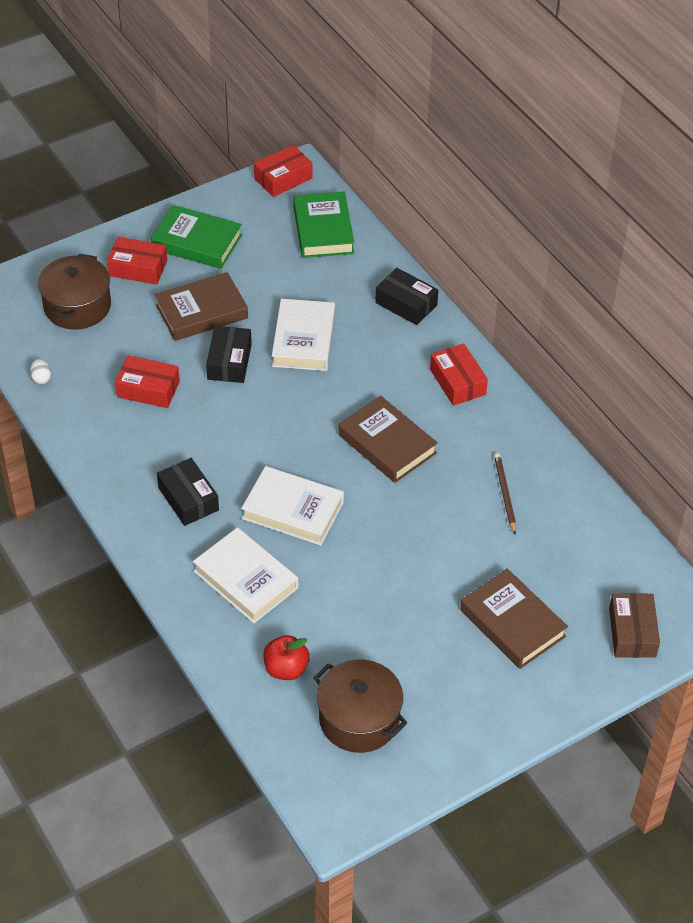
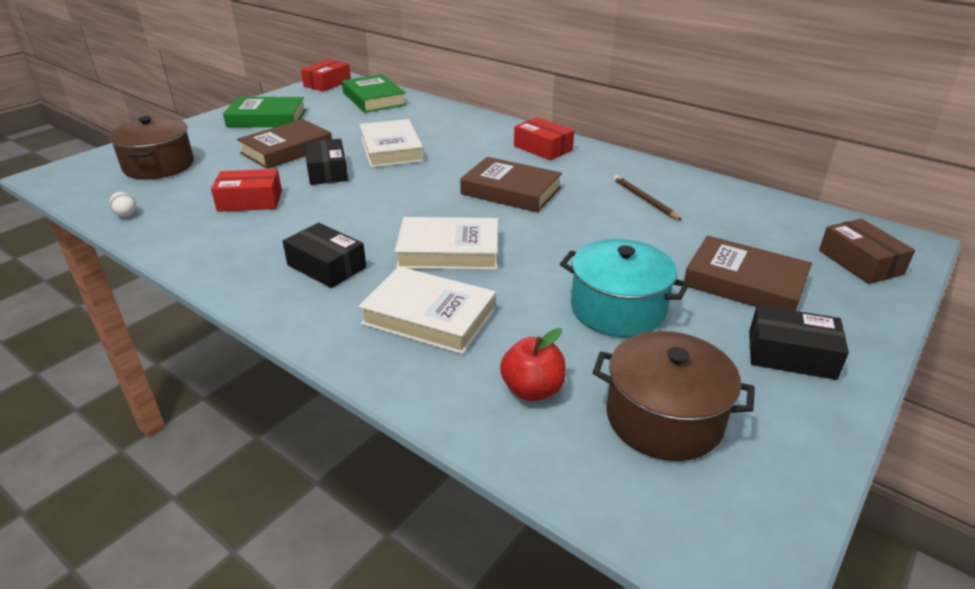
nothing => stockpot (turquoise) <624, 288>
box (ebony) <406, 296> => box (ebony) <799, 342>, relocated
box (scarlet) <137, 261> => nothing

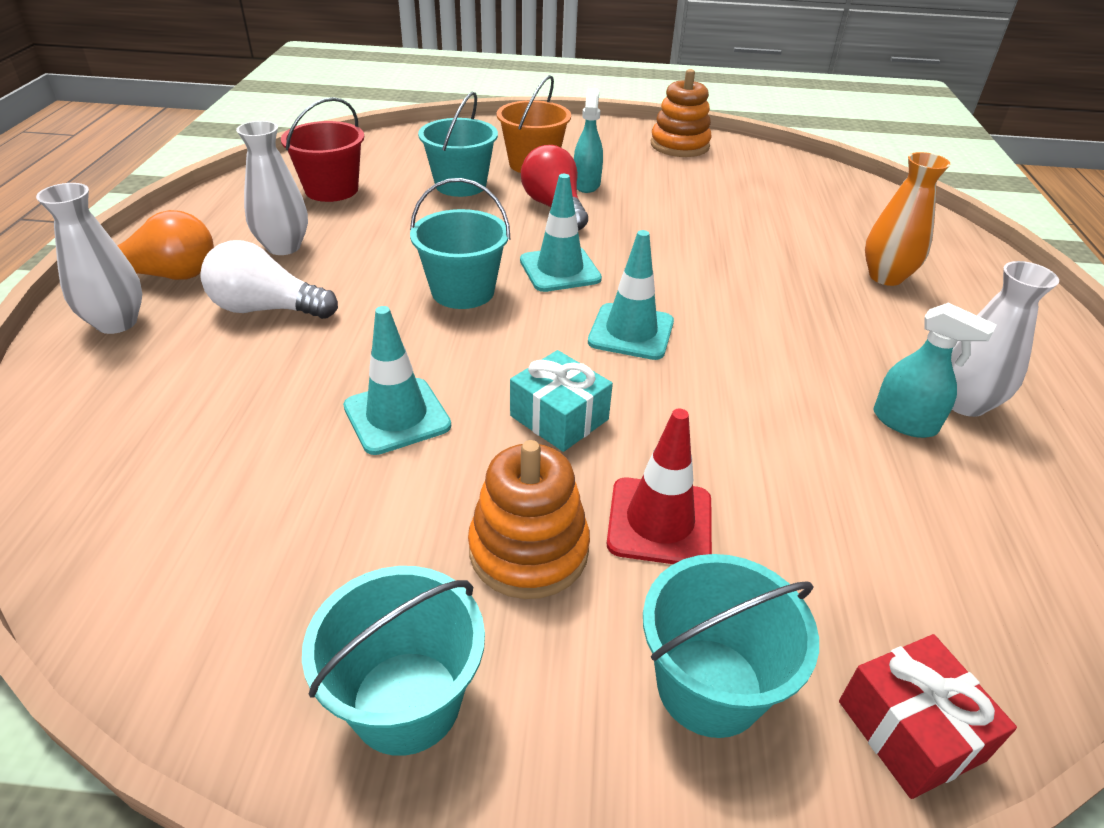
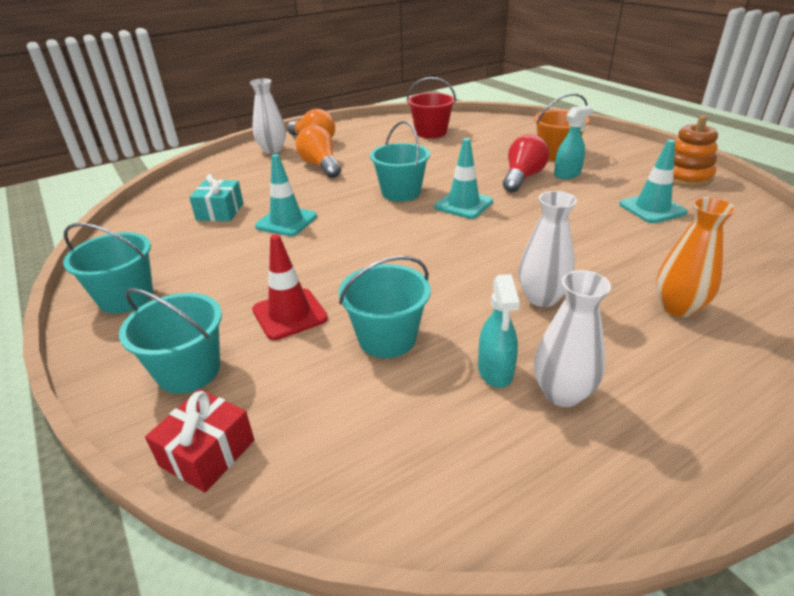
present (turquoise) <561, 401> => present (turquoise) <216, 197>, relocated
bulb (pure white) <269, 279> => bulb (bright orange) <318, 151>
sand bucket (turquoise) <458, 144> => sand bucket (turquoise) <385, 307>, relocated
flower vase (pure white) <272, 188> => flower vase (pure white) <547, 249>, relocated
traffic cone (turquoise) <631, 295> => traffic cone (turquoise) <653, 181>, relocated
ring stacker (bright orange) <529, 519> => nothing

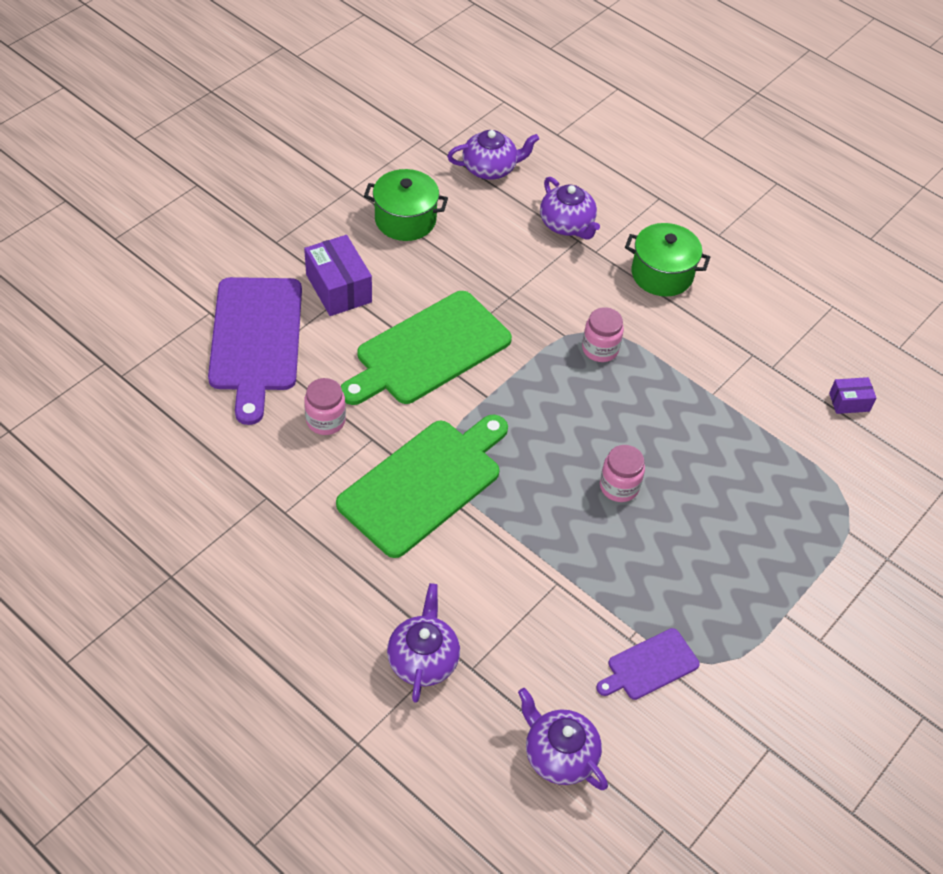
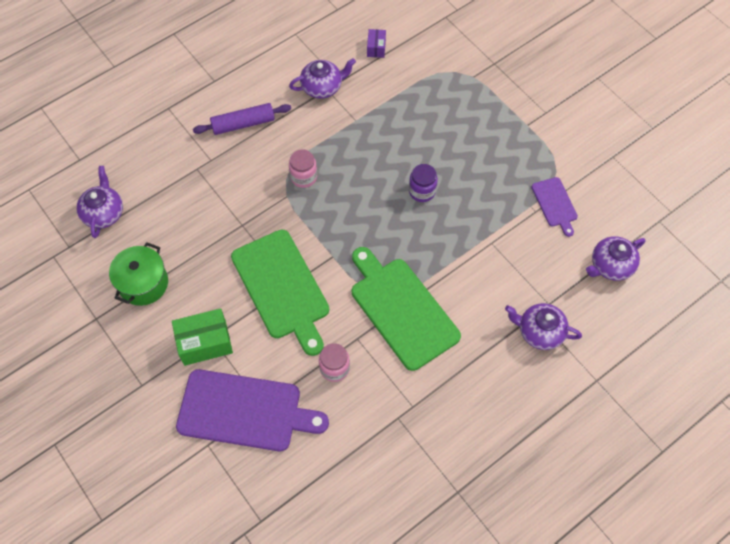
box (royal purple) <338, 275> => box (leaf-green) <202, 337>
stockpot (leaf-green) <667, 260> => dough roller (royal purple) <242, 119>
tea pot (royal purple) <570, 208> => tea pot (royal purple) <322, 78>, relocated
jam jar (rosy) <622, 473> => jam jar (royal purple) <423, 183>

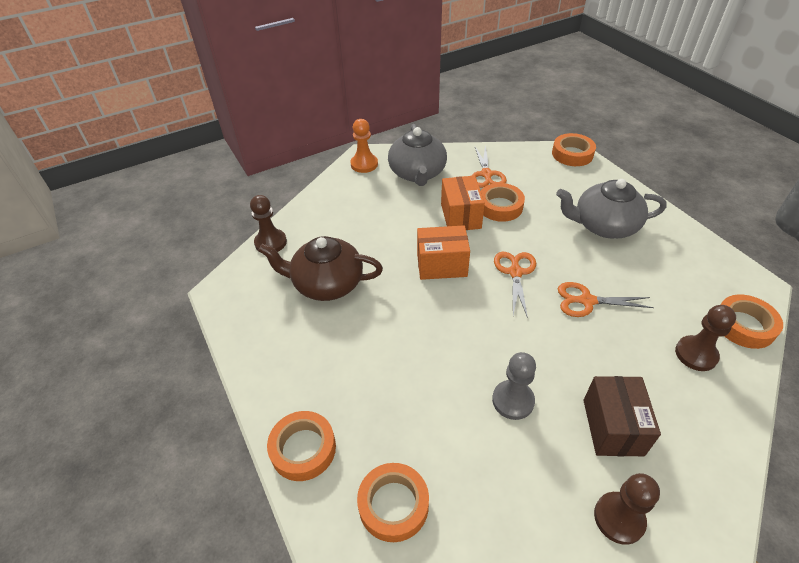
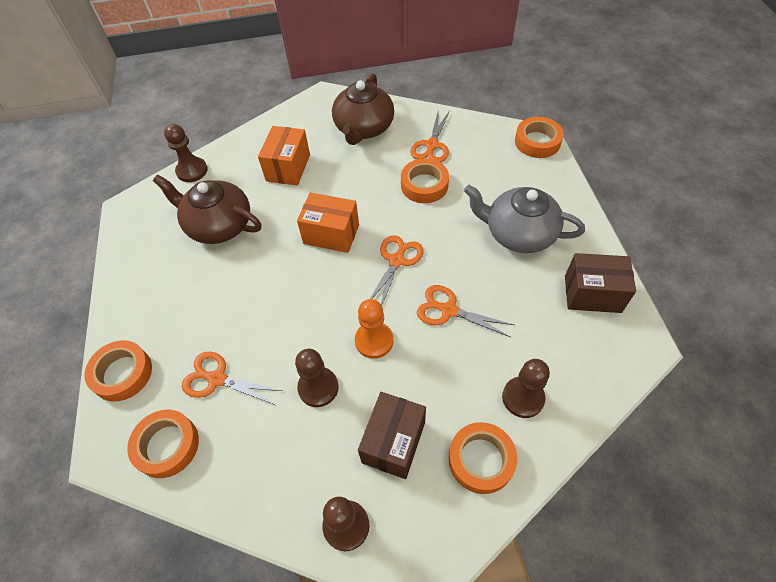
nothing => shears (bright orange) <232, 378>
box (bright orange) <463, 202> => box (bright orange) <284, 156>, relocated
pawn (grey) <514, 386> => pawn (dark brown) <317, 378>
tea pot (grey) <417, 155> => tea pot (dark brown) <363, 109>
pawn (bright orange) <364, 146> => pawn (bright orange) <374, 329>, relocated
sticky tape (bright orange) <752, 321> => sticky tape (bright orange) <483, 458>, relocated
nothing => box (dark brown) <600, 283>

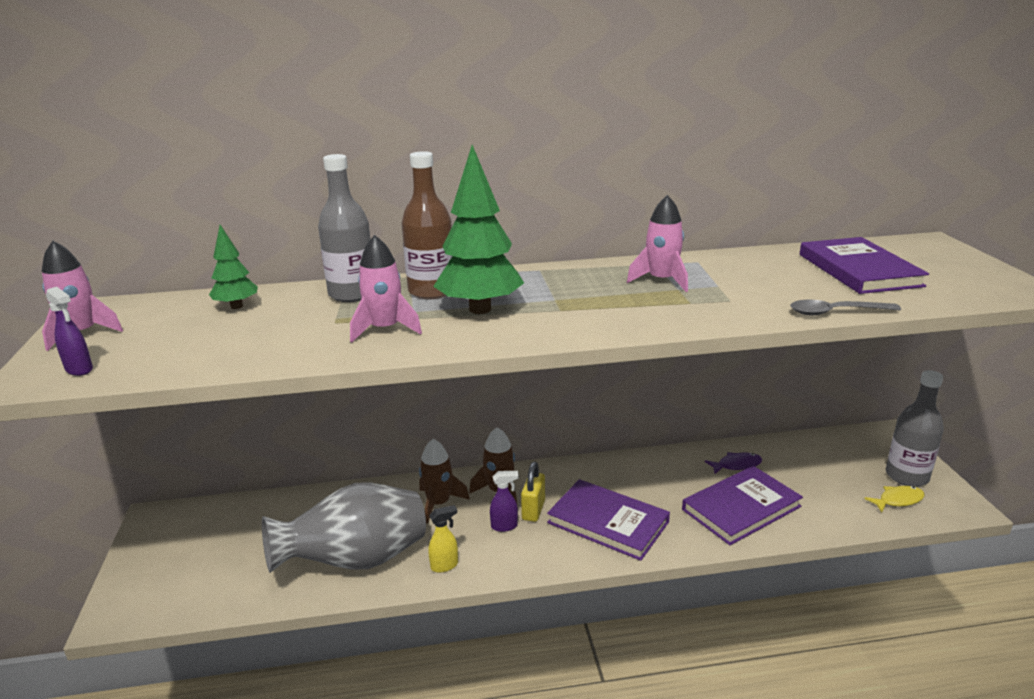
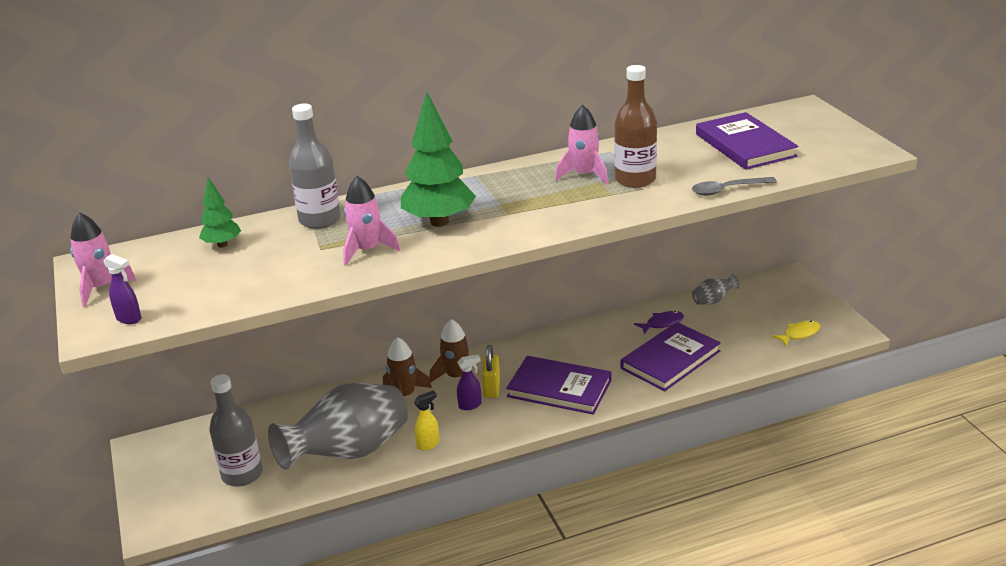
flask (grey) <915, 428> => flask (grey) <236, 430>, relocated
flask (dark brown) <426, 225> => flask (dark brown) <635, 126>, relocated
nothing => flower vase (grey) <715, 289>

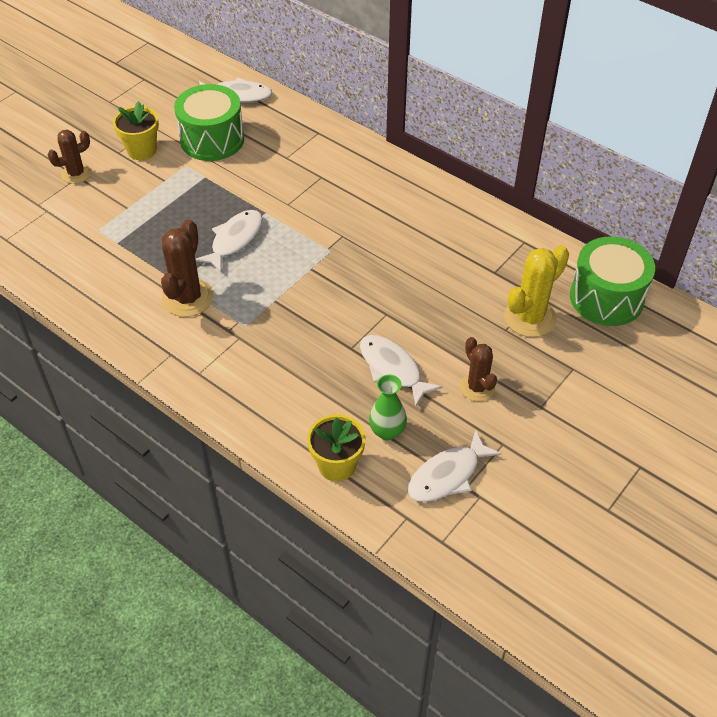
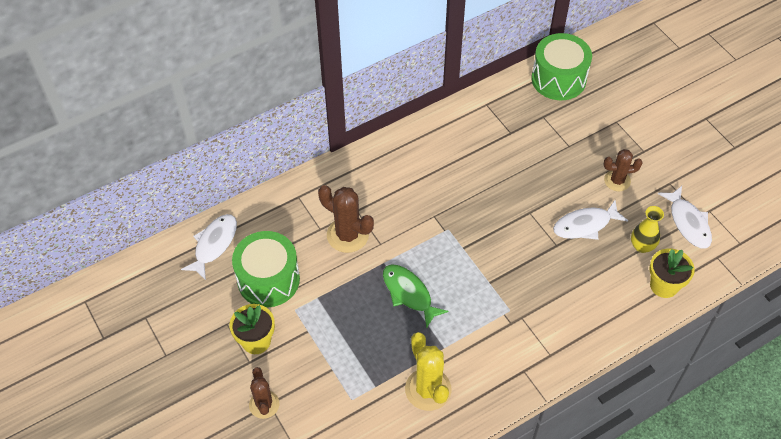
cactus (dark brown) <187, 268> => cactus (dark brown) <346, 219>, relocated
fish figure (pure white) <229, 241> => fish figure (leaf-green) <415, 296>
cactus (yellow) <536, 291> => cactus (yellow) <428, 371>, relocated
flower vase (leaf-green) <388, 407> => flower vase (yellow) <647, 229>

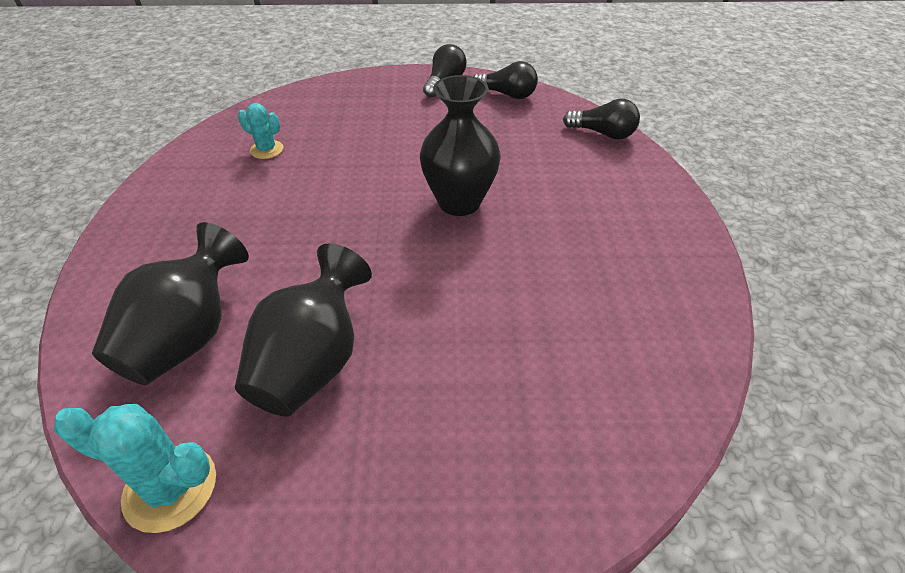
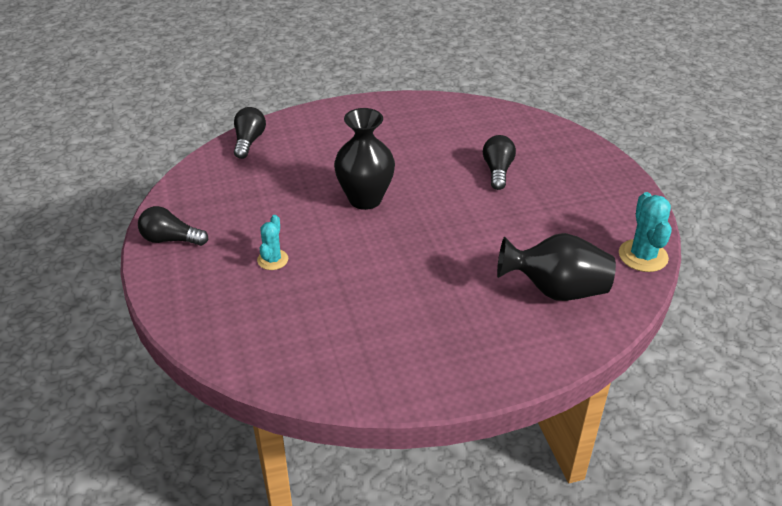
cactus (turquoise) <260, 131> => cactus (turquoise) <272, 242>, relocated
bulb (ebony) <505, 80> => bulb (ebony) <499, 162>, relocated
flower vase (ebony) <303, 330> => nothing

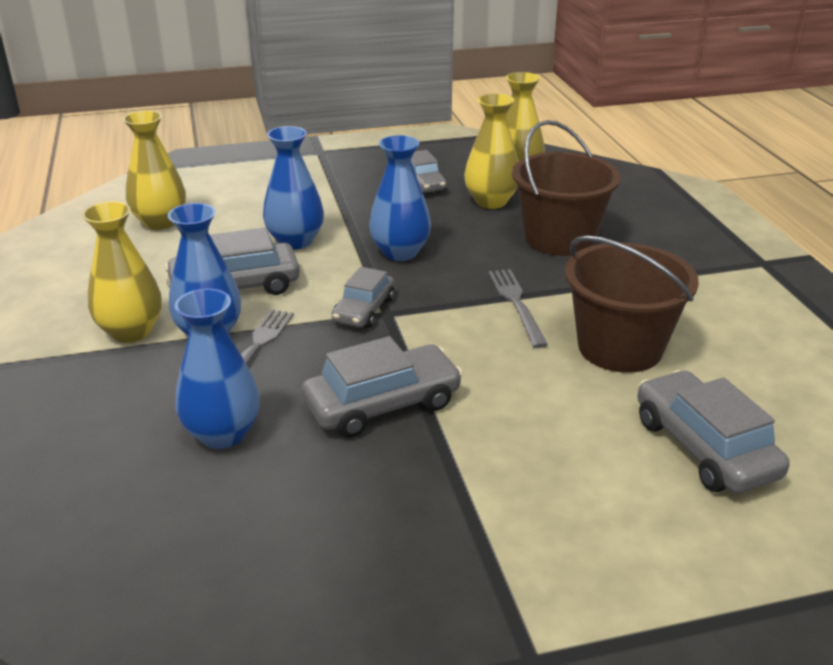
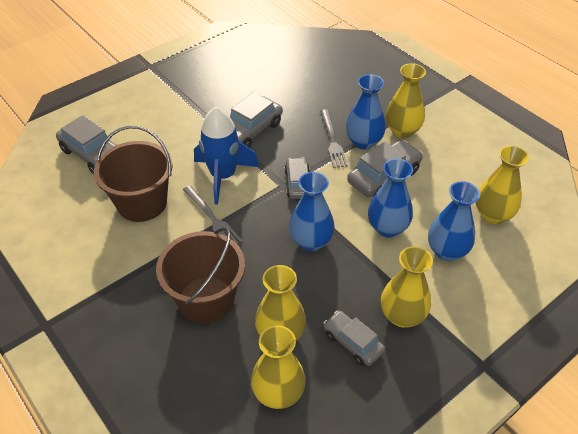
nothing => toy rocket (cobalt) <226, 155>
nothing => flower vase (yellow) <407, 287>
flower vase (cobalt) <217, 369> => flower vase (cobalt) <454, 221>, relocated

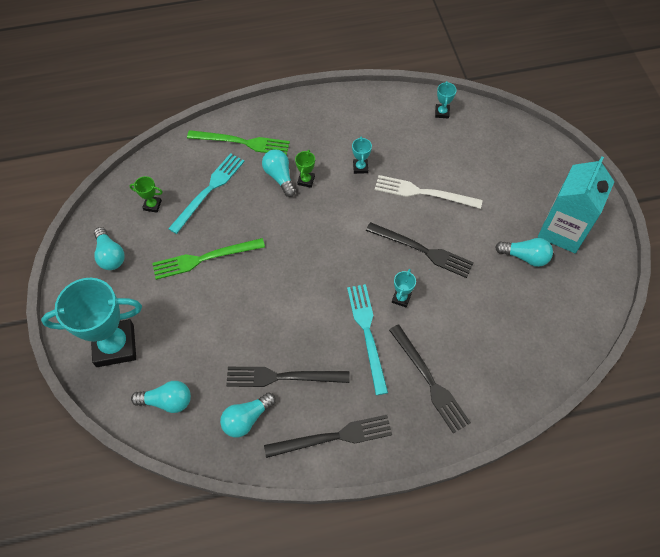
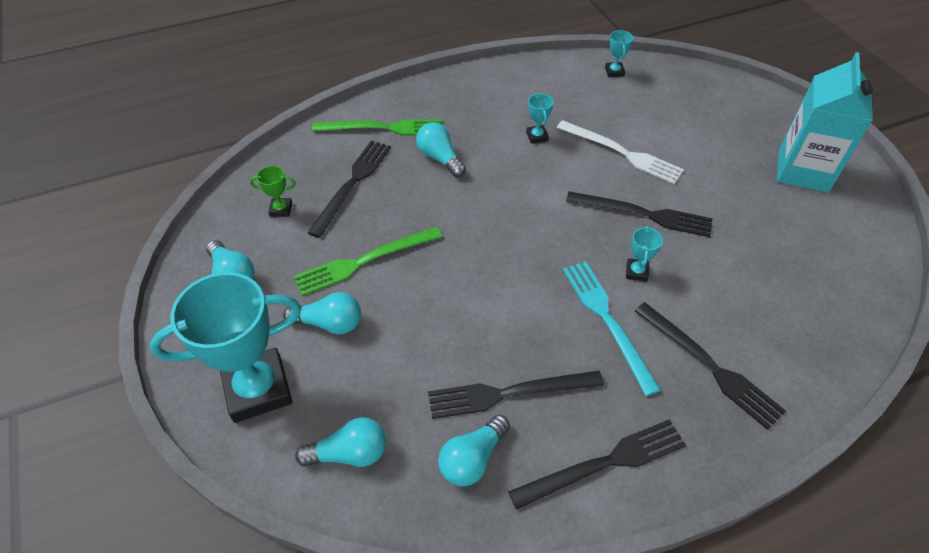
bulb (turquoise) <524, 252> => bulb (turquoise) <322, 313>, relocated
dinner fork (turquoise) <206, 193> => dinner fork (ebony) <349, 189>
dinner fork (pure white) <429, 192> => dinner fork (pure white) <620, 152>, 150 degrees counterclockwise
trophy (leaf-green) <305, 169> => nothing

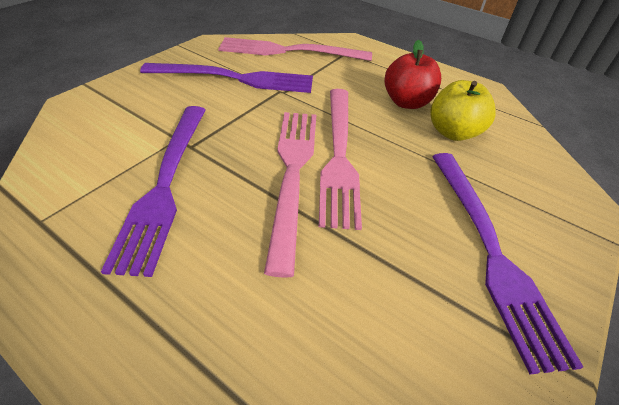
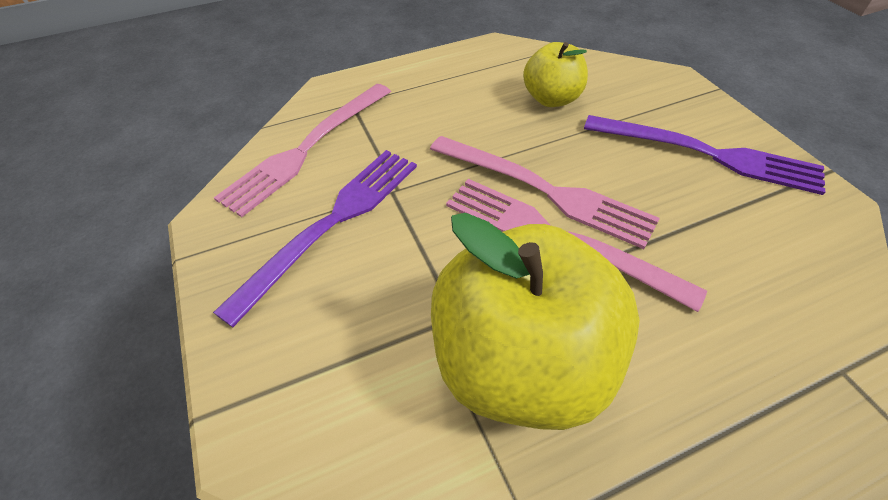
dinner fork (royal purple) <153, 191> => toy apple (yellow) <535, 321>
toy apple (scarlet) <412, 74> => nothing

